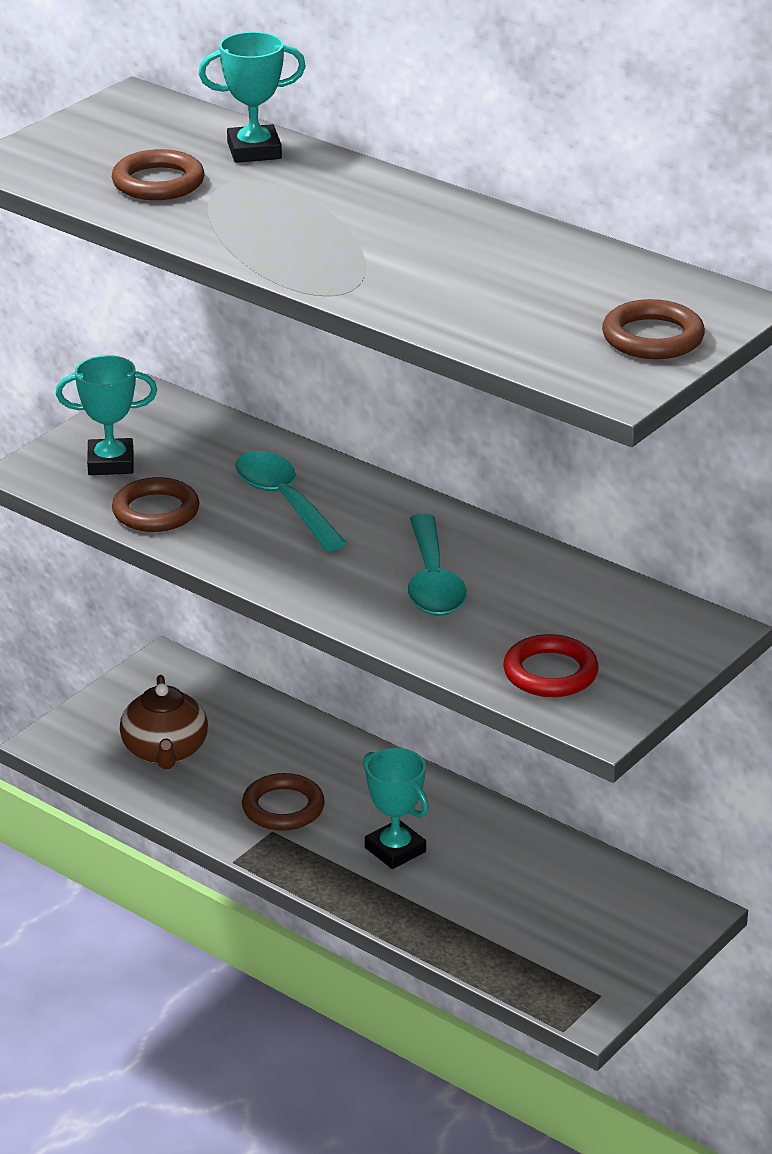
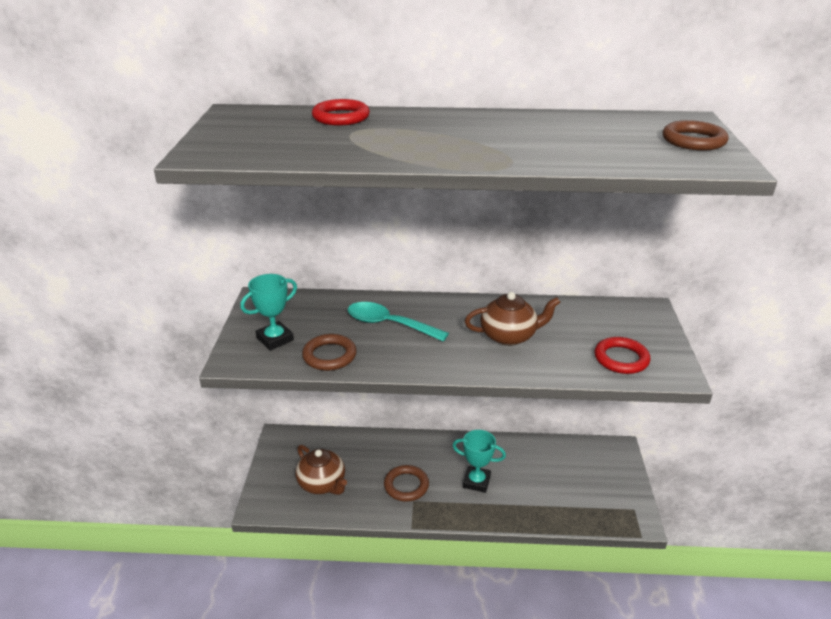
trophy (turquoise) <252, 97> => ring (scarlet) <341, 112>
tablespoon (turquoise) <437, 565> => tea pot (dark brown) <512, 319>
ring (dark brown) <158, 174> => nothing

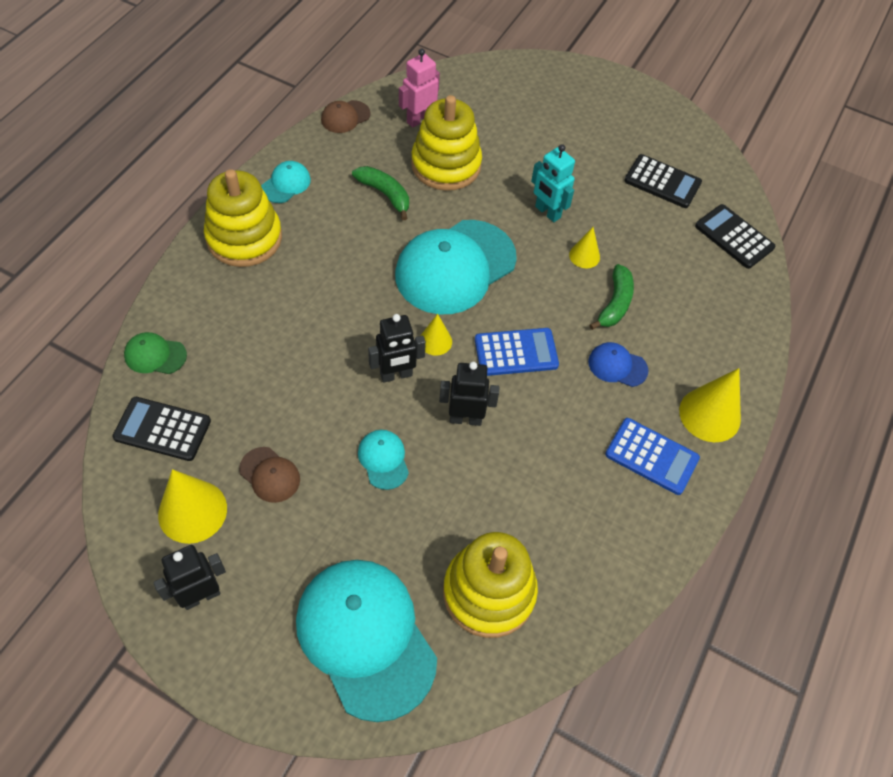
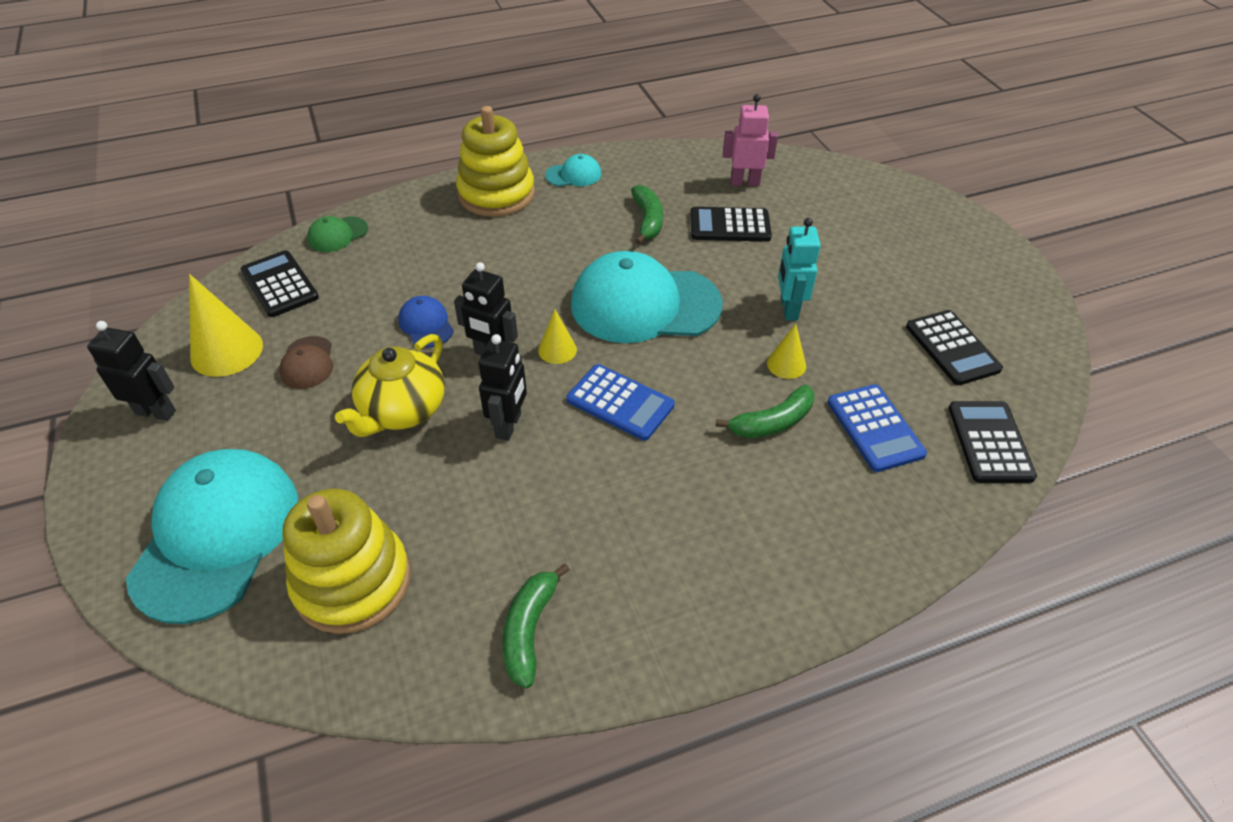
peaked cap (leaf-green) <155, 353> => peaked cap (leaf-green) <337, 234>, 90 degrees counterclockwise
peaked cap (turquoise) <383, 460> => tea pot (yellow) <390, 385>
peaked cap (cobalt) <618, 364> => peaked cap (cobalt) <426, 322>, relocated
toy robot (ebony) <469, 394> => toy robot (ebony) <503, 387>, 60 degrees clockwise
nothing => banana fruit (leaf-green) <535, 626>
ring stacker (yellow) <446, 143> => adding machine (ebony) <731, 224>
adding machine (cobalt) <652, 456> => adding machine (cobalt) <877, 428>, relocated
peaked cap (dark brown) <346, 116> => nothing
solid cone (yellow) <710, 405> => nothing

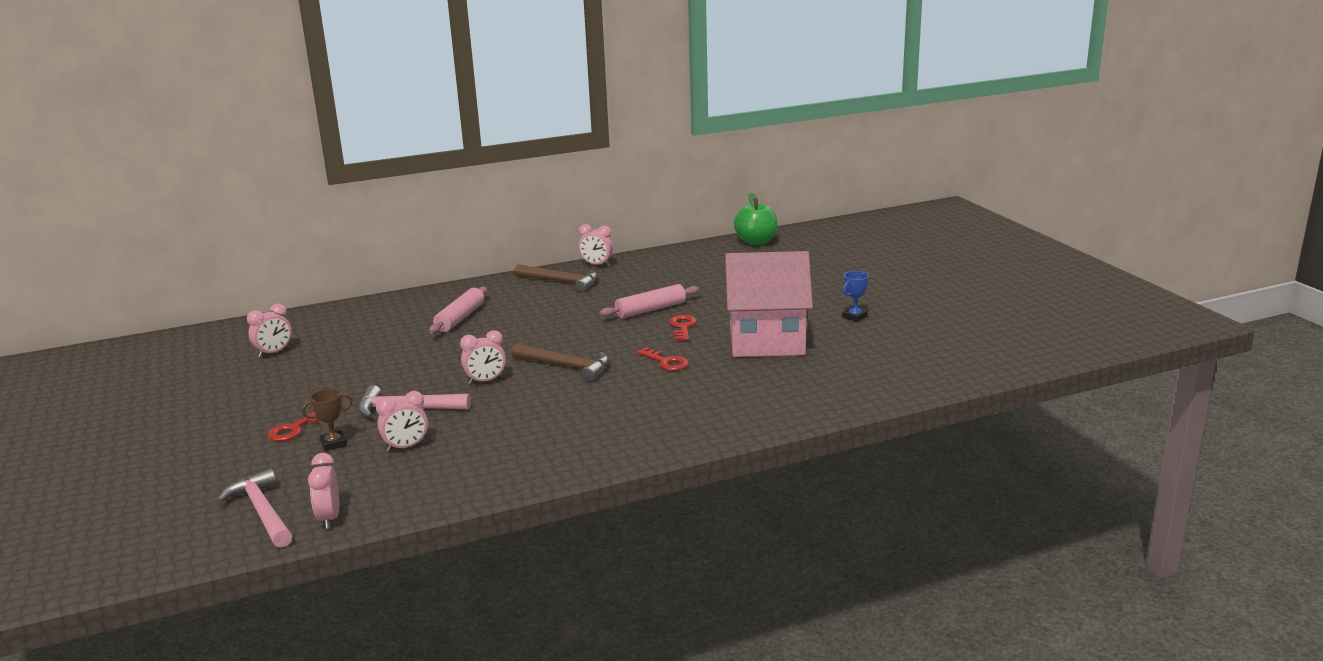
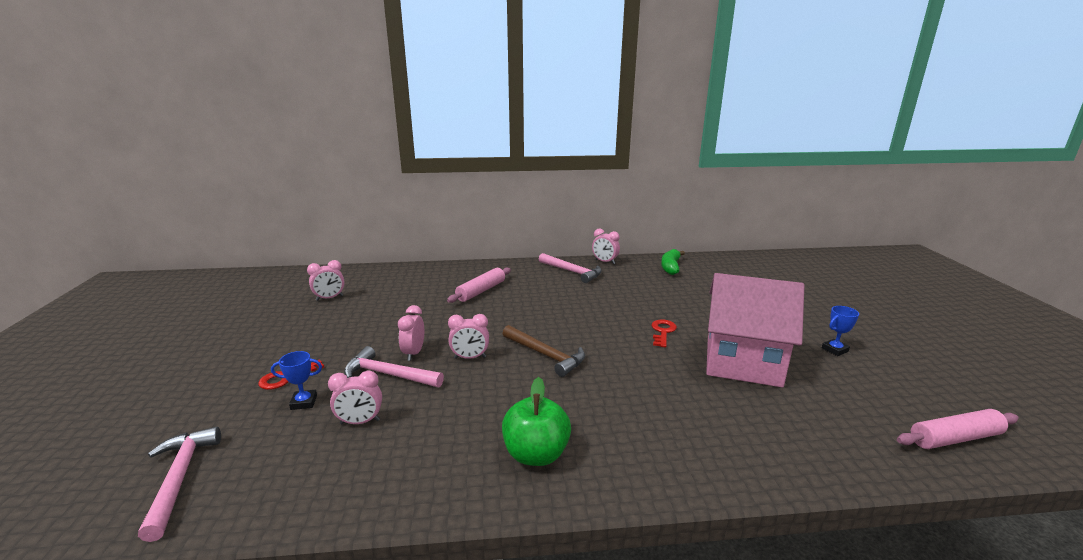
trophy (dark brown) <327, 420> => trophy (cobalt) <296, 380>
clock (rosy) <323, 491> => clock (rosy) <411, 333>, relocated
toy apple (leaf-green) <756, 219> => toy apple (leaf-green) <536, 421>, relocated
carpenter's hammer (dark brown) <556, 278> => carpenter's hammer (rosy) <570, 268>
nothing => banana fruit (leaf-green) <673, 262>
dough roller (rosy) <650, 301> => dough roller (rosy) <958, 429>, relocated
door key (scarlet) <663, 359> => nothing

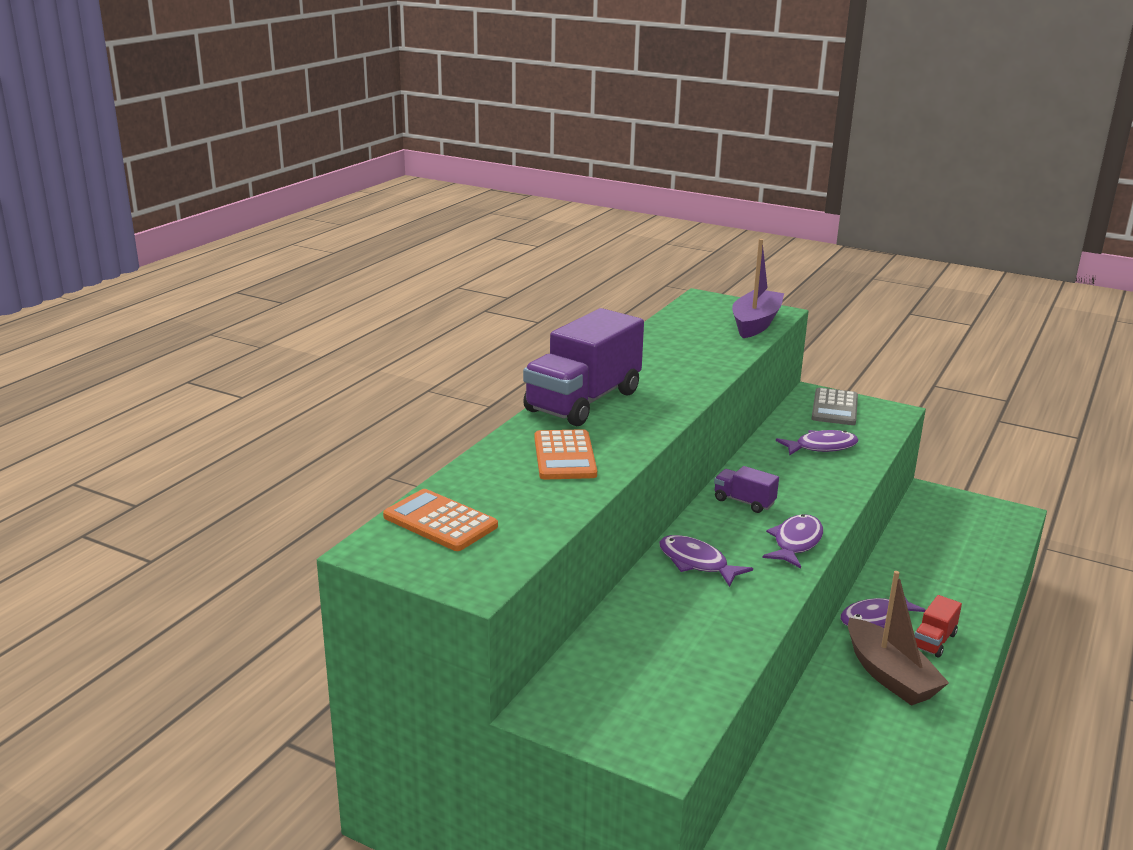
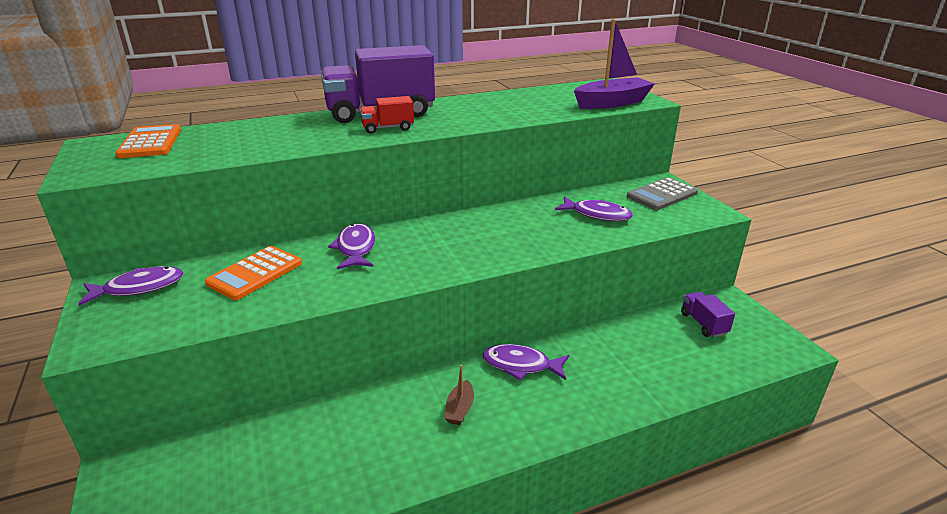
fish figure (royal purple) <792, 541> => fish figure (royal purple) <130, 286>, relocated
adding machine (bright orange) <565, 454> => adding machine (bright orange) <253, 273>, relocated
toy truck (scarlet) <938, 626> => toy truck (scarlet) <387, 115>, relocated
toy boat (dark brown) <898, 638> => toy boat (dark brown) <459, 395>, x0.47
toy truck (royal purple) <746, 489> => toy truck (royal purple) <708, 314>, relocated

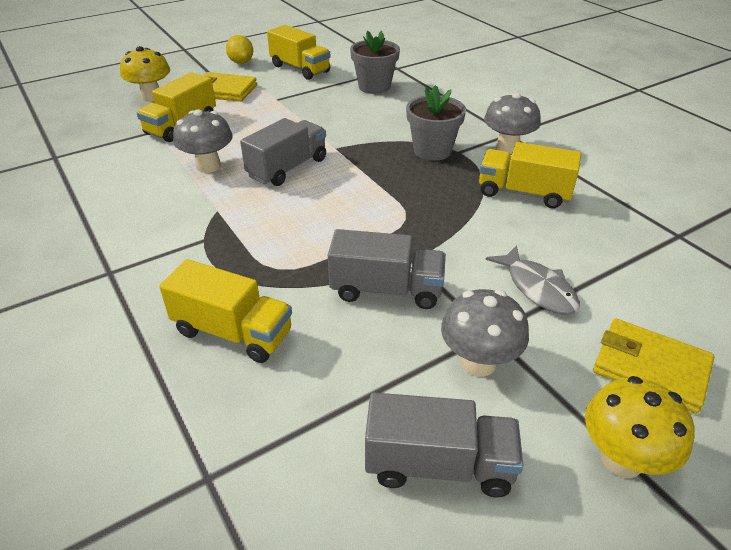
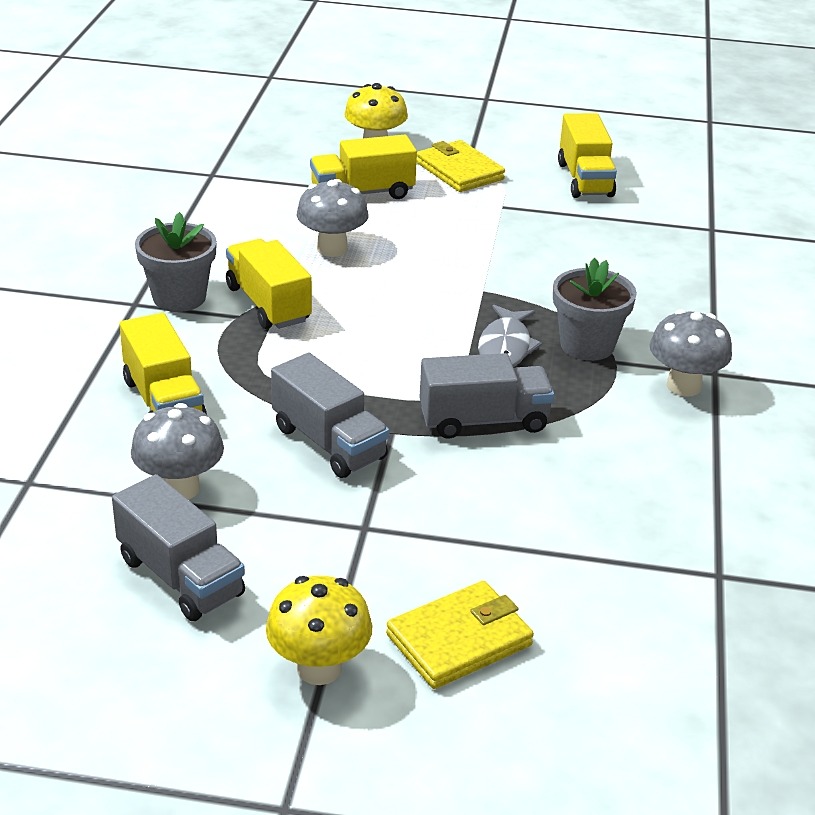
fungus (grey) <485, 333> => fungus (grey) <177, 451>, relocated
plant pot (grey) <375, 62> => plant pot (grey) <176, 262>, relocated
toy truck (yellow) <530, 175> => toy truck (yellow) <269, 284>, relocated
card wallet (yellow) <653, 366> => card wallet (yellow) <460, 635>, 75 degrees clockwise
toy truck (grey) <283, 152> => toy truck (grey) <486, 396>, relocated
fish figure (grey) <532, 280> => fish figure (grey) <510, 336>, relocated
toy lemon (yellow) <239, 49> => nothing

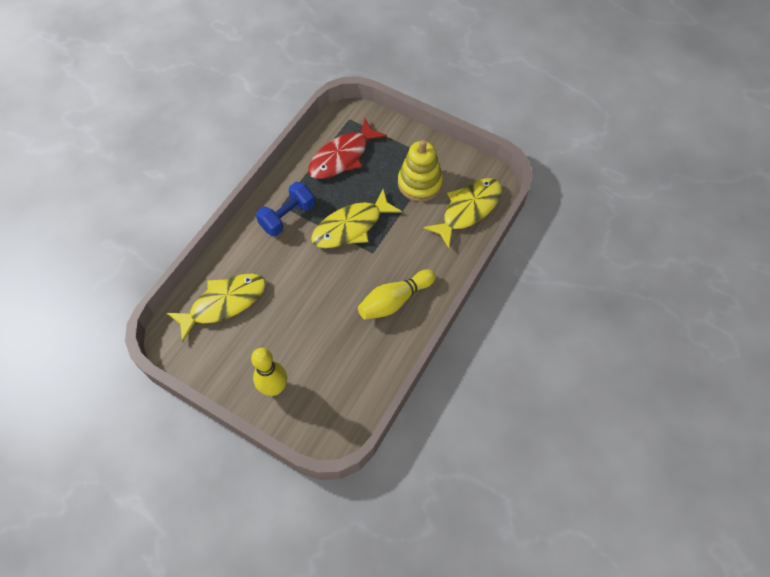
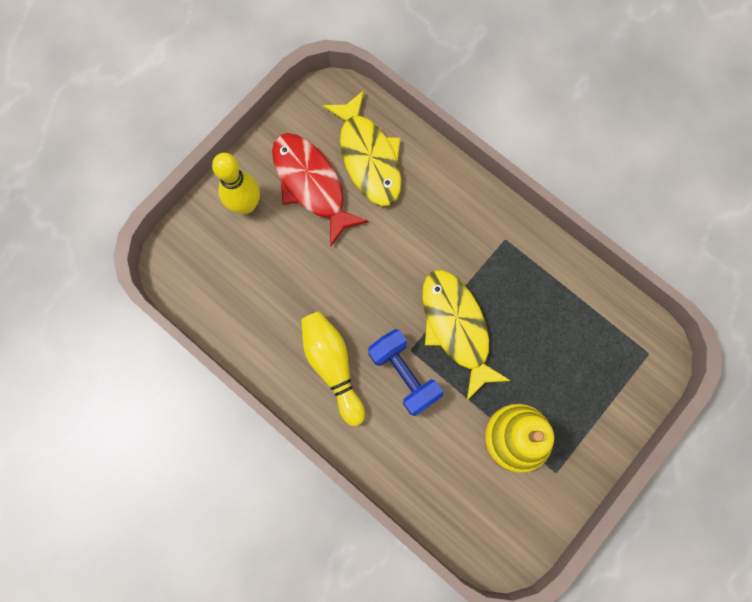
fish figure (scarlet) <347, 149> => fish figure (scarlet) <320, 190>, relocated
hand weight (cobalt) <285, 209> => hand weight (cobalt) <405, 372>, relocated
fish figure (yellow) <463, 213> => nothing

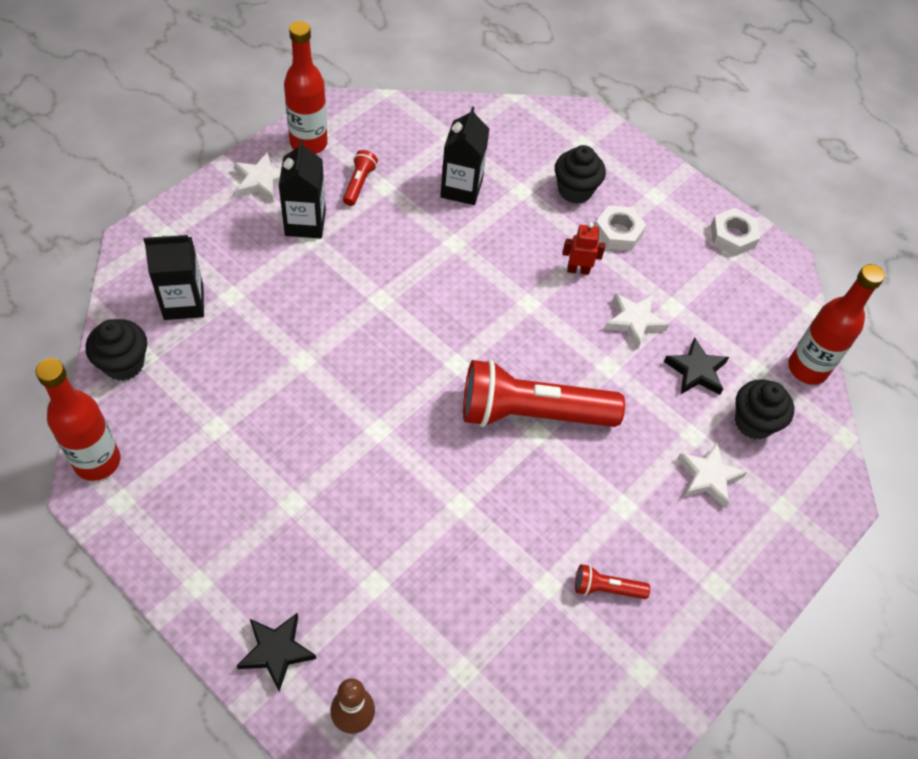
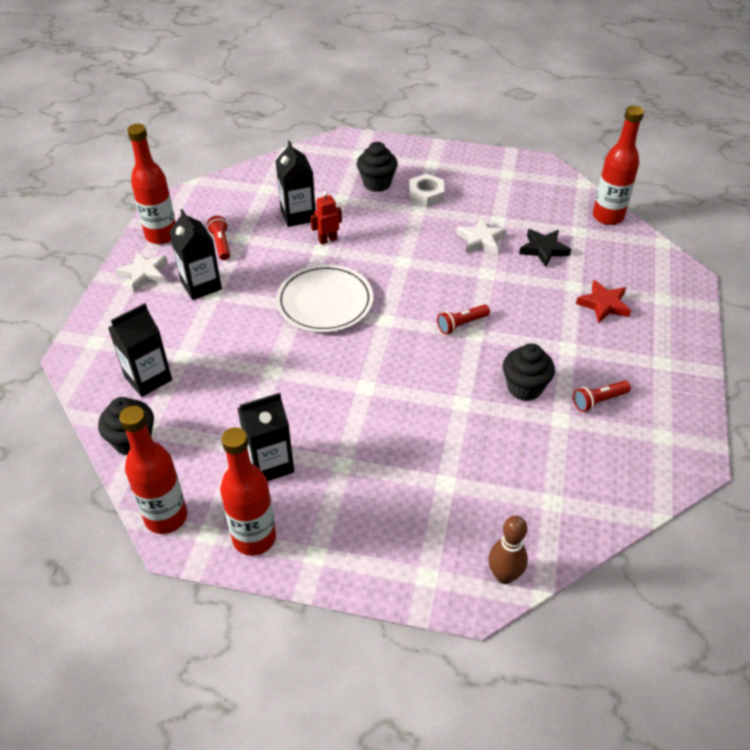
nothing => flask (scarlet) <248, 491>
nothing => juice carton (ebony) <265, 437>
nothing => flat dish (pure white) <324, 298>
toy robot (scarlet) <584, 248> => toy robot (scarlet) <326, 218>, relocated
pocket torch (scarlet) <544, 393> => pocket torch (scarlet) <463, 319>, x0.42
cupcake (ebony) <764, 409> => cupcake (ebony) <529, 372>, relocated
five-pointed star (pure white) <712, 475> => five-pointed star (scarlet) <603, 301>
five-pointed star (ebony) <276, 652> => nothing
nut (pure white) <735, 232> => nothing

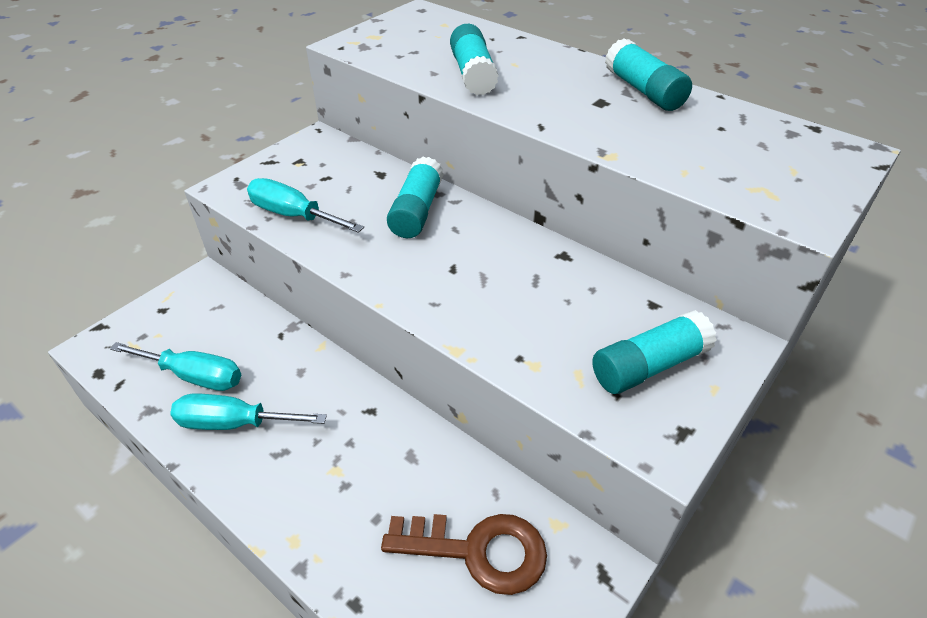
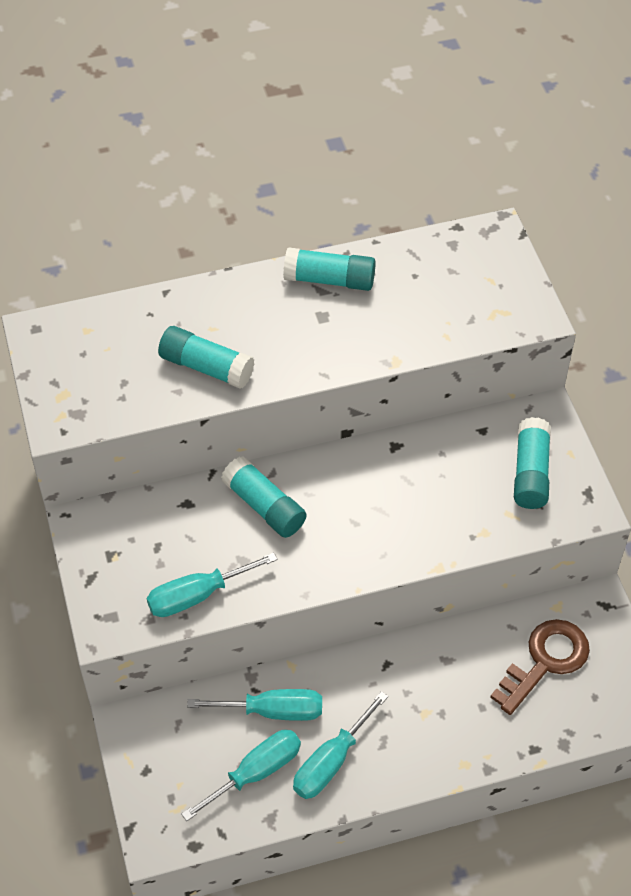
nothing => screwdriver (turquoise) <254, 705>

